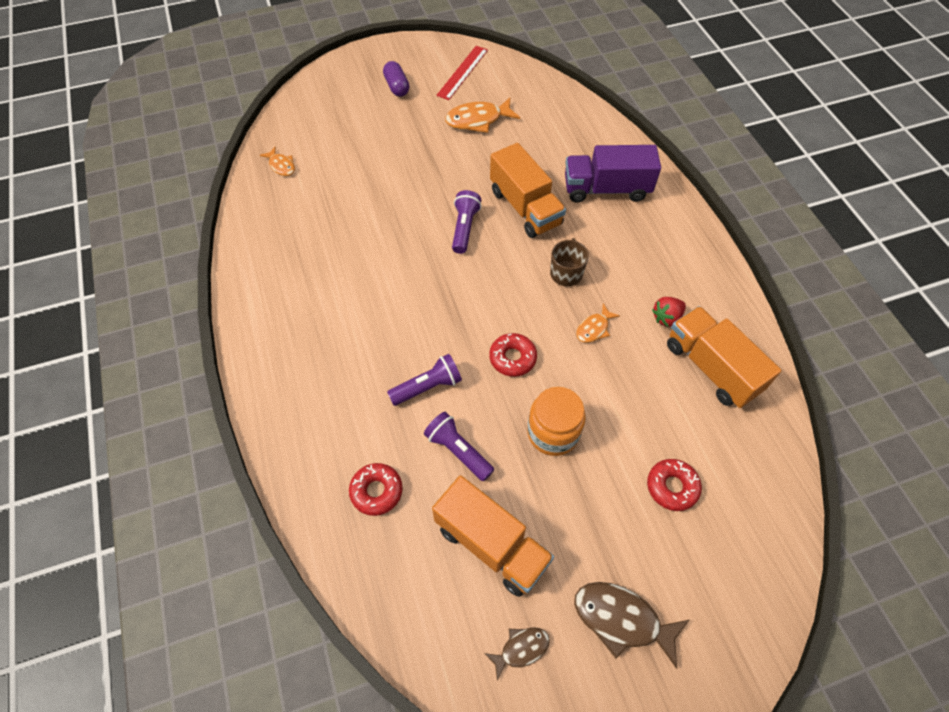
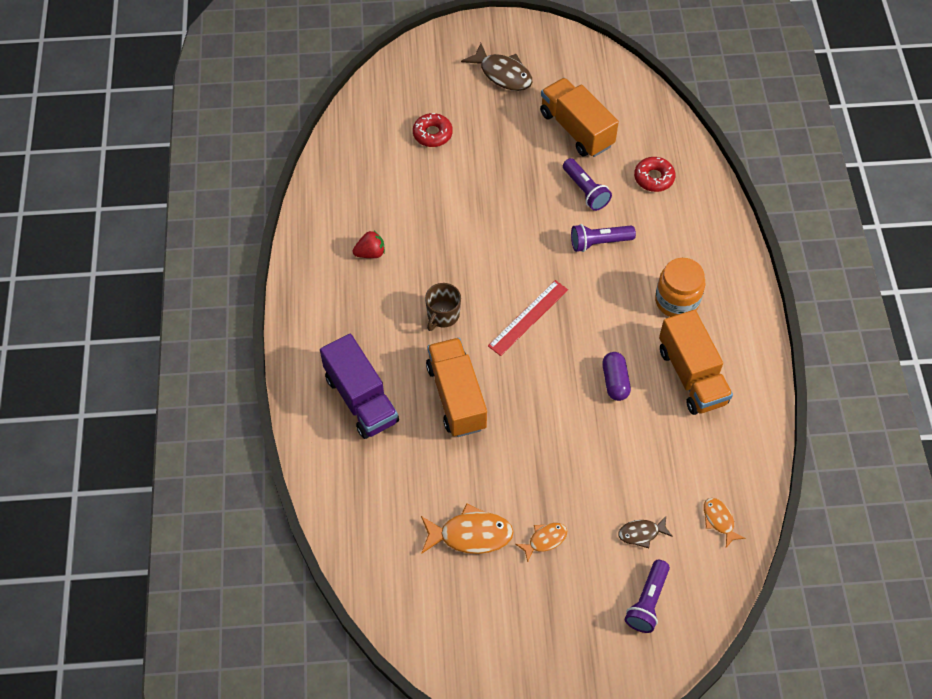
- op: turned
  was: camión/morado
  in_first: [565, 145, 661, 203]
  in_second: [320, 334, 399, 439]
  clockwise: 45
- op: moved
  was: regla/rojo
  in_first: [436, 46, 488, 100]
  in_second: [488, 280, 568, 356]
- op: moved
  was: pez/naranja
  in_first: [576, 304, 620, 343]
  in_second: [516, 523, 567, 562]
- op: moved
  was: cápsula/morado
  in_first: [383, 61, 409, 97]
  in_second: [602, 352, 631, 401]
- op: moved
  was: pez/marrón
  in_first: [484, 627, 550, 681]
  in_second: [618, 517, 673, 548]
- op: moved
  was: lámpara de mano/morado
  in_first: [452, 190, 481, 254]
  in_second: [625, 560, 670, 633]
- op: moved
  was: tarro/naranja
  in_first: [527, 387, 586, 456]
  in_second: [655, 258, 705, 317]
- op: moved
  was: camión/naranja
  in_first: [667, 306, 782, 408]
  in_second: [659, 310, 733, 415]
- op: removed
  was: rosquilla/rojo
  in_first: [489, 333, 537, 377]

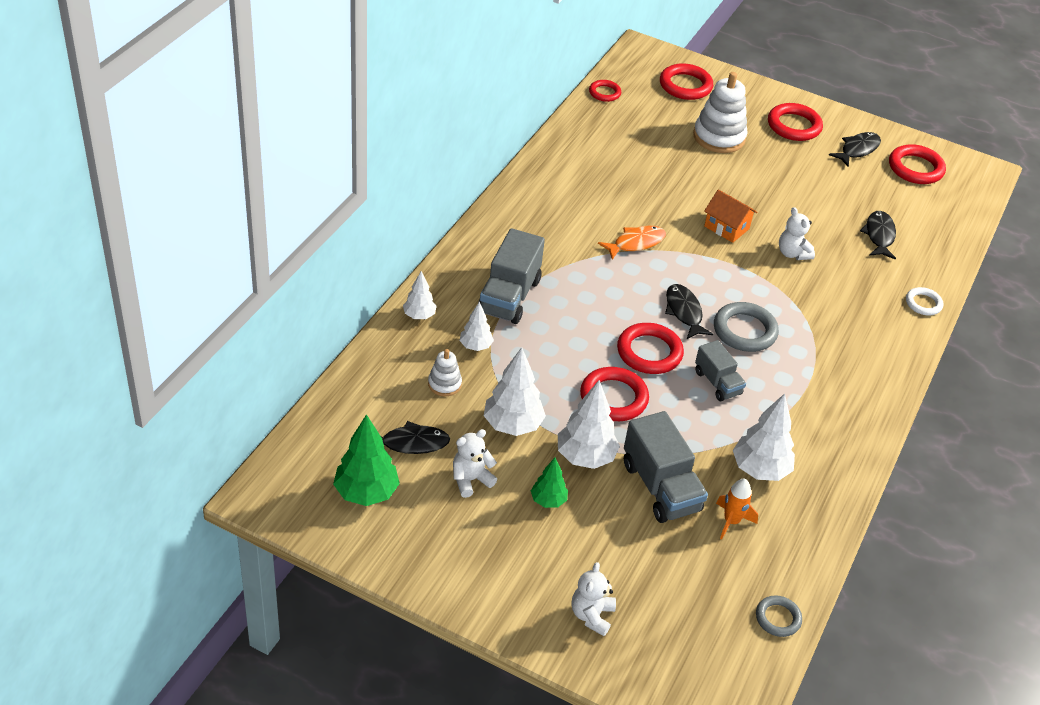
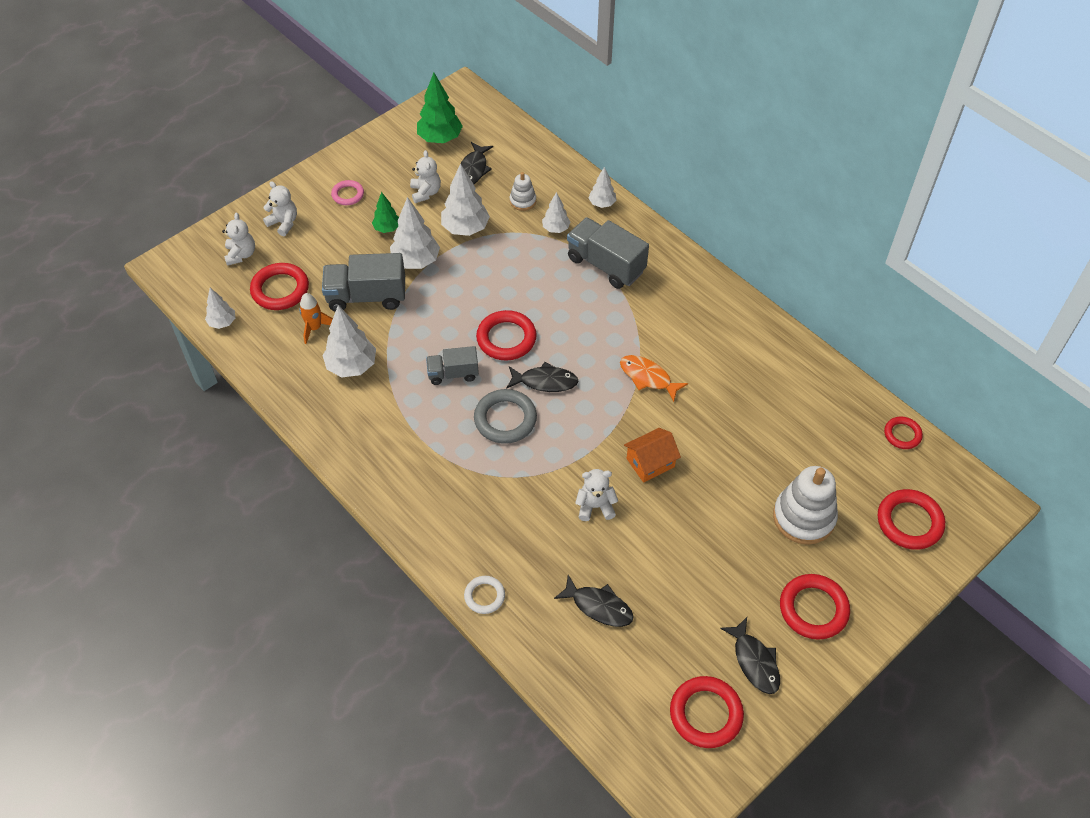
- op: replaced
  was: anillo/gris
  now: árbol/blanco
  in_first: [756, 595, 802, 637]
  in_second: [205, 288, 235, 329]
- op: added
  now: osito/blanco
  in_second: [222, 213, 255, 266]
- op: moved
  was: anillo/rojo
  in_first: [580, 367, 649, 421]
  in_second: [250, 263, 309, 310]
- op: added
  now: anillo/rosa
  in_second: [331, 180, 364, 205]
- op: turned
  was: pez/naranja
  in_first: [598, 226, 666, 260]
  in_second: [620, 355, 688, 402]
  clockwise: 135

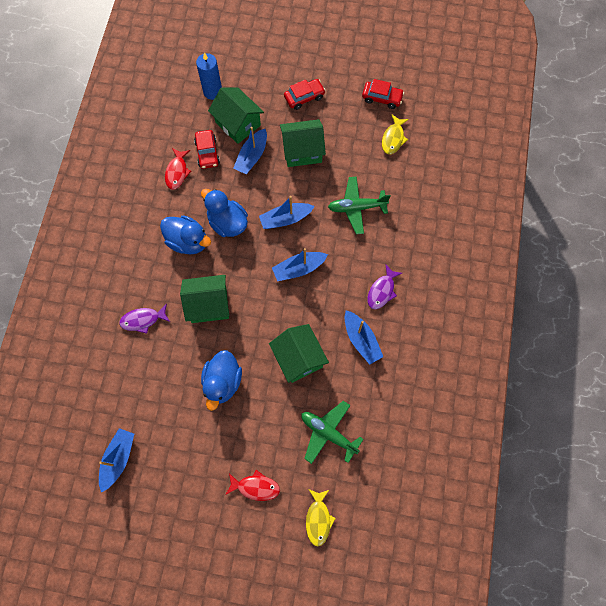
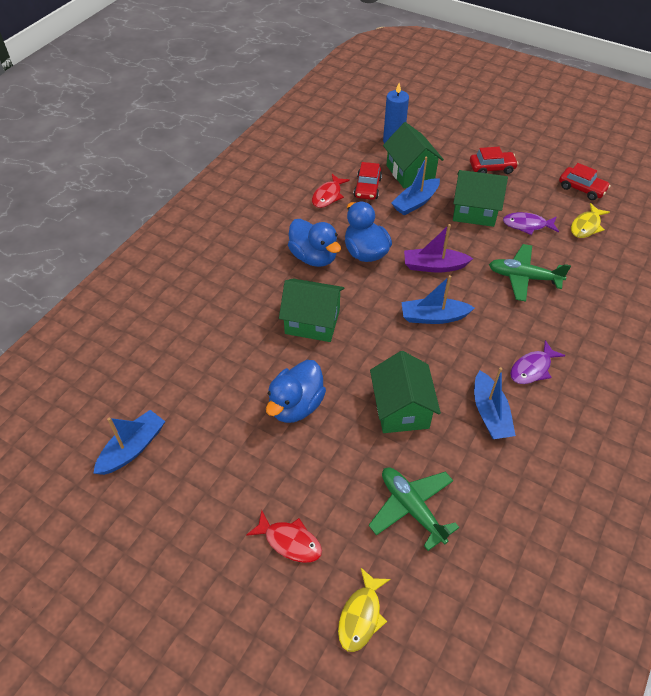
- op: recoloured
  was: barco/azul
  now: barco/morado
  in_first: [259, 196, 315, 229]
  in_second: [404, 224, 473, 273]
- op: moved
  was: pez/morado
  in_first: [119, 303, 170, 334]
  in_second: [503, 212, 559, 235]

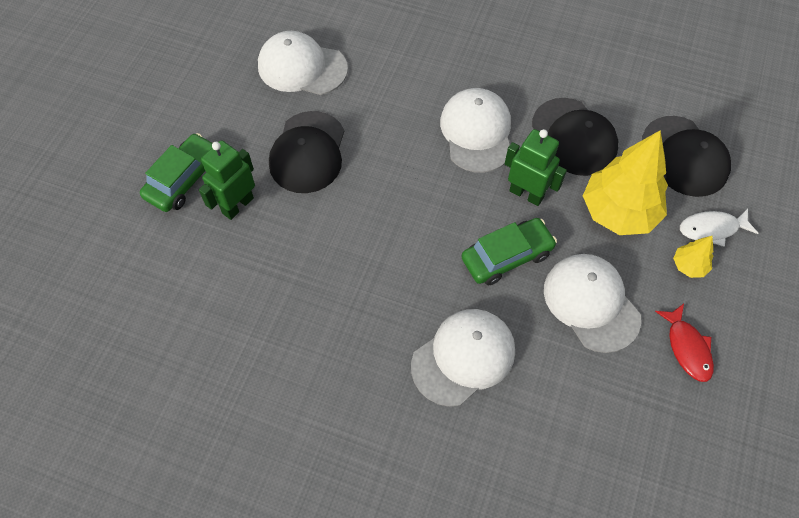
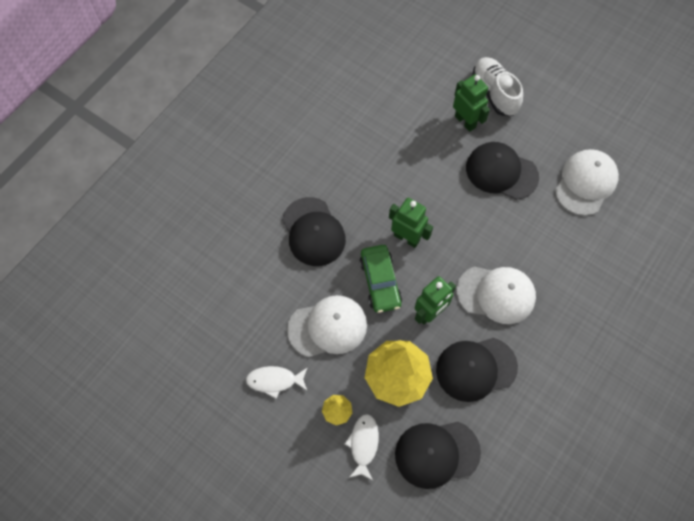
- op: recoloured
  was: pez/rojo
  now: pez/blanco
  in_first: [655, 304, 714, 382]
  in_second: [246, 366, 308, 399]
- op: recoloured
  was: gorra/blanco
  now: gorra/negro
  in_first: [411, 309, 515, 407]
  in_second: [282, 197, 346, 266]
- op: added
  now: robot/verde
  in_second: [389, 198, 433, 248]
- op: replaced
  was: coche/verde
  now: zapato/blanco
  in_first: [140, 133, 213, 212]
  in_second: [472, 57, 523, 116]

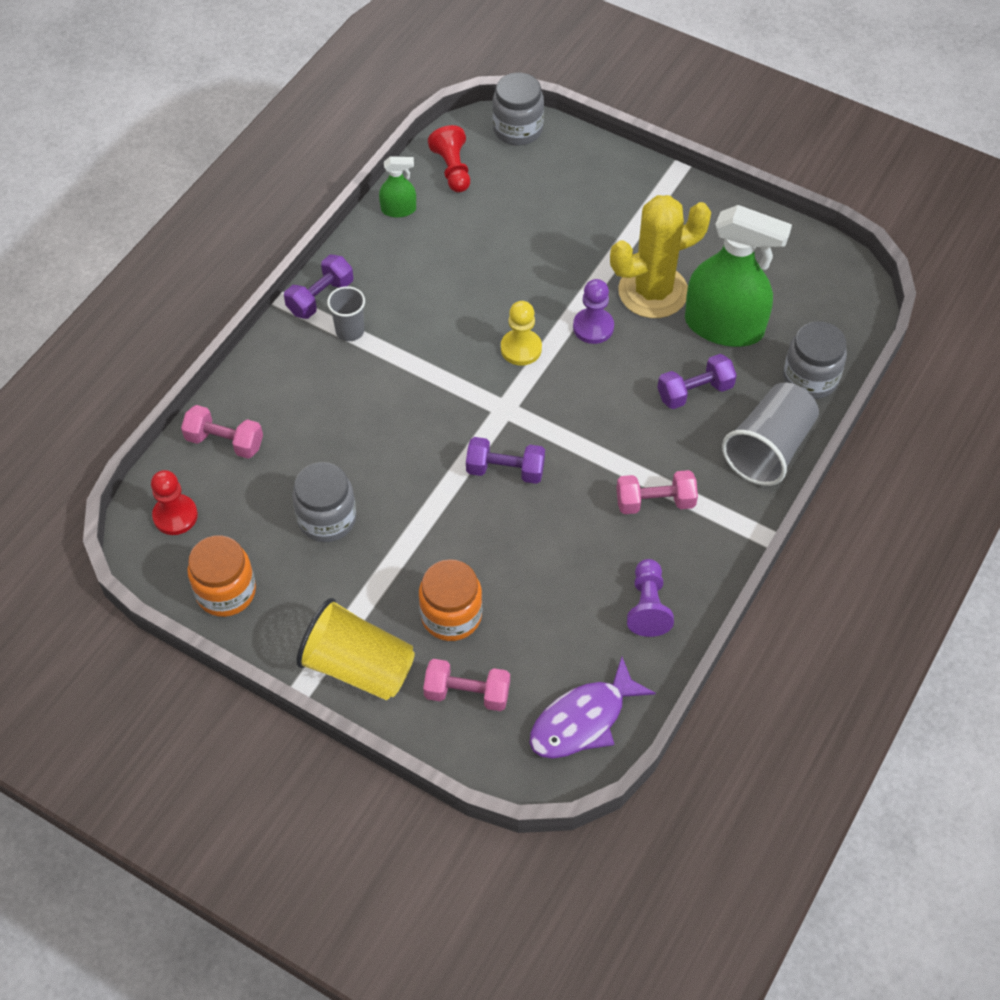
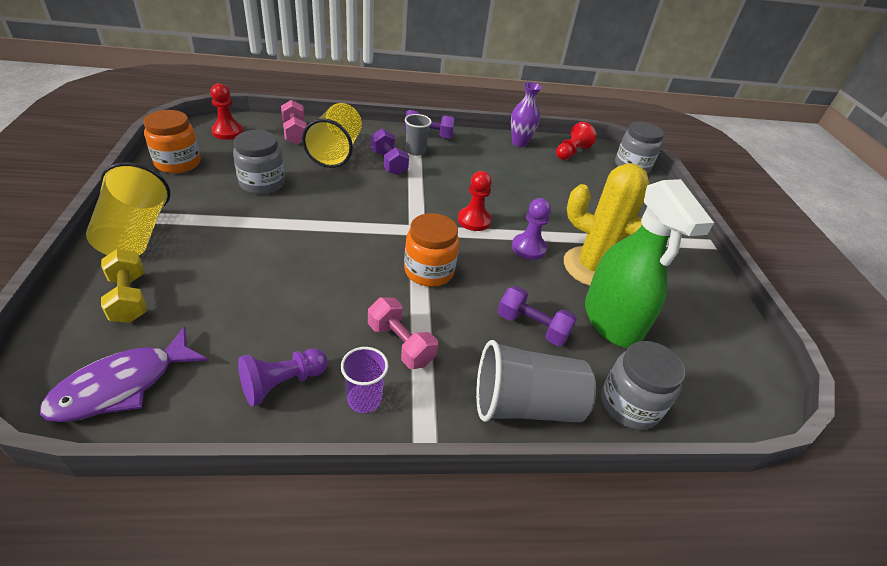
- op: turned
  was: pez/morado
  in_first: [530, 657, 656, 759]
  in_second: [40, 326, 208, 422]
  clockwise: -60
- op: recoloured
  was: mancuerna/rosa
  now: mancuerna/amarillo
  in_first: [423, 659, 510, 711]
  in_second: [101, 249, 146, 323]
- op: added
  now: vaso/amarillo
  in_second: [302, 103, 362, 168]
- op: added
  now: vaso/morado
  in_second: [341, 347, 388, 413]
- op: moved
  was: mancuerna/morado
  in_first: [466, 437, 545, 484]
  in_second: [371, 128, 409, 175]
- op: moved
  was: tarro/naranja
  in_first: [419, 559, 482, 641]
  in_second: [404, 213, 459, 287]
- op: recoloured
  was: peón/amarillo
  now: peón/rojo
  in_first: [501, 301, 542, 366]
  in_second: [458, 171, 492, 231]
- op: replaced
  was: pulverizador/verde
  now: florero/morado
  in_first: [379, 156, 416, 218]
  in_second: [511, 82, 542, 147]

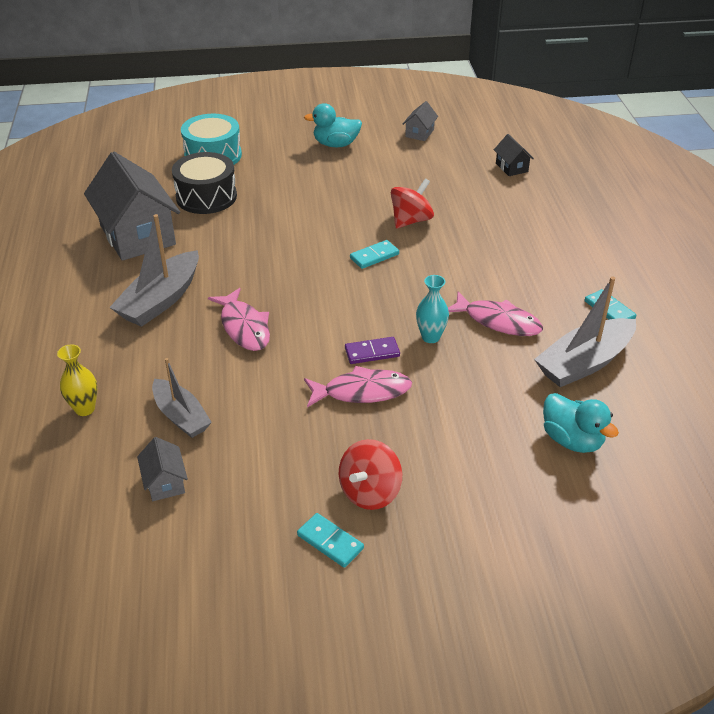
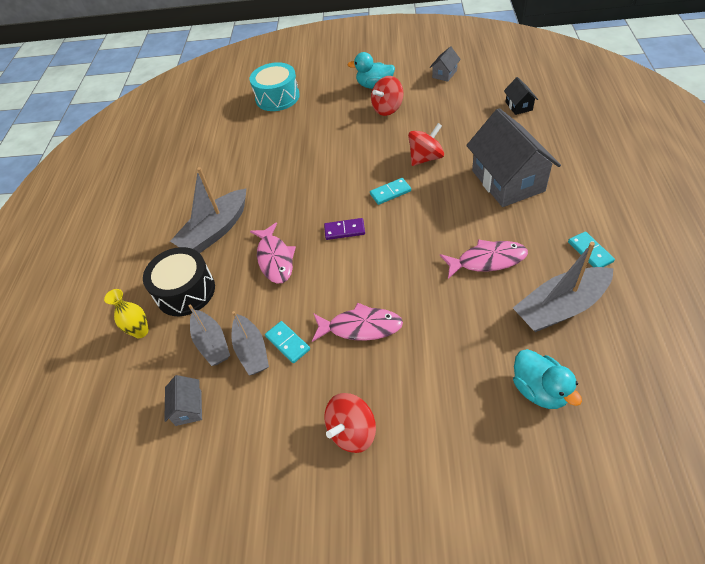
- op: moved
  was: tambor/negro
  in_first: [172, 152, 237, 214]
  in_second: [143, 247, 215, 316]
- op: added
  now: barco/gris
  in_second: [231, 311, 269, 375]
- op: moved
  was: ficha de dominó/turquesa
  in_first: [297, 513, 364, 568]
  in_second: [265, 321, 310, 363]
- op: moved
  was: ficha de dominó/morado
  in_first: [345, 337, 400, 364]
  in_second: [324, 218, 365, 240]
- op: added
  now: peonza/rojo
  in_second: [371, 76, 403, 116]
- op: turned
  was: pez/rosa
  in_first: [448, 291, 543, 336]
  in_second: [440, 239, 528, 279]
  clockwise: -45
- op: moved
  was: casa/gris
  in_first: [84, 152, 180, 261]
  in_second: [466, 108, 561, 207]
- op: removed
  was: florero/turquesa
  in_first: [416, 275, 449, 343]

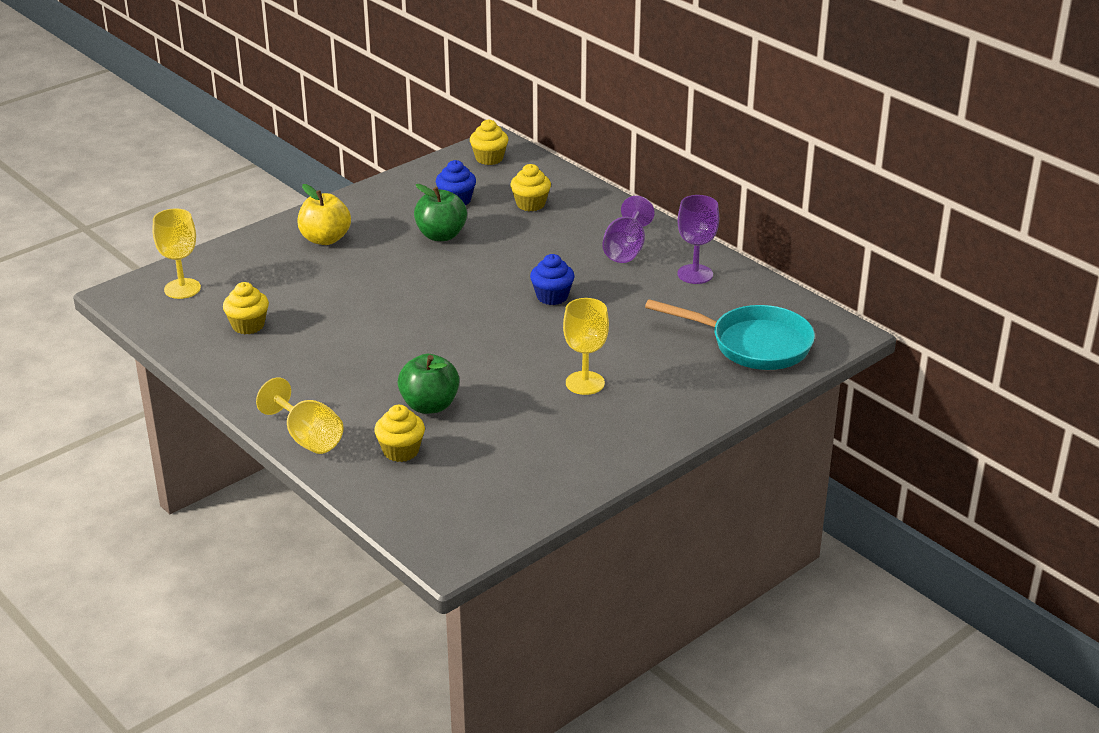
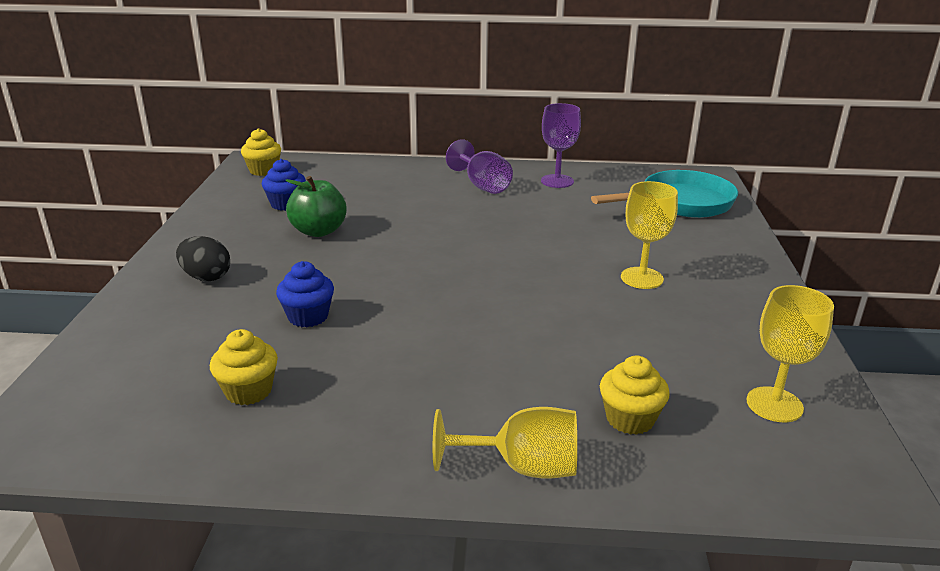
- op: replaced
  was: manzana/amarillo
  now: huevo/negro
  in_first: [298, 184, 351, 245]
  in_second: [176, 236, 230, 281]
- op: moved
  was: magdalena/azul
  in_first: [530, 254, 574, 305]
  in_second: [276, 261, 334, 327]
- op: moved
  was: copa/amarillo
  in_first: [153, 208, 201, 299]
  in_second: [747, 285, 834, 422]
- op: removed
  was: manzana/verde
  in_first: [397, 354, 460, 414]
- op: removed
  was: magdalena/amarillo
  in_first: [510, 164, 551, 211]

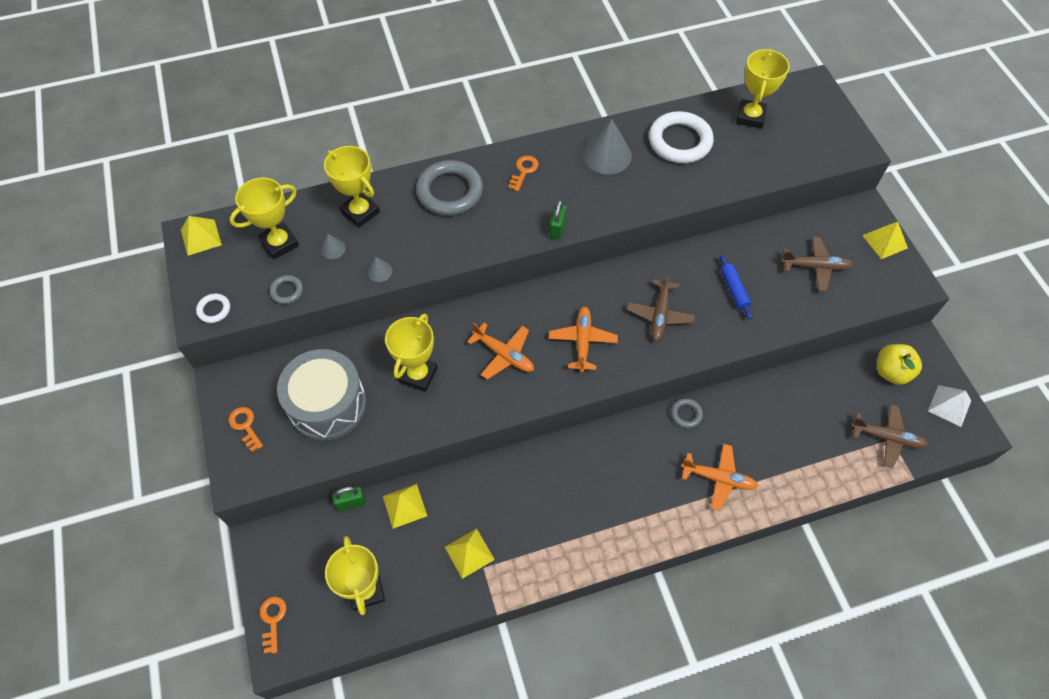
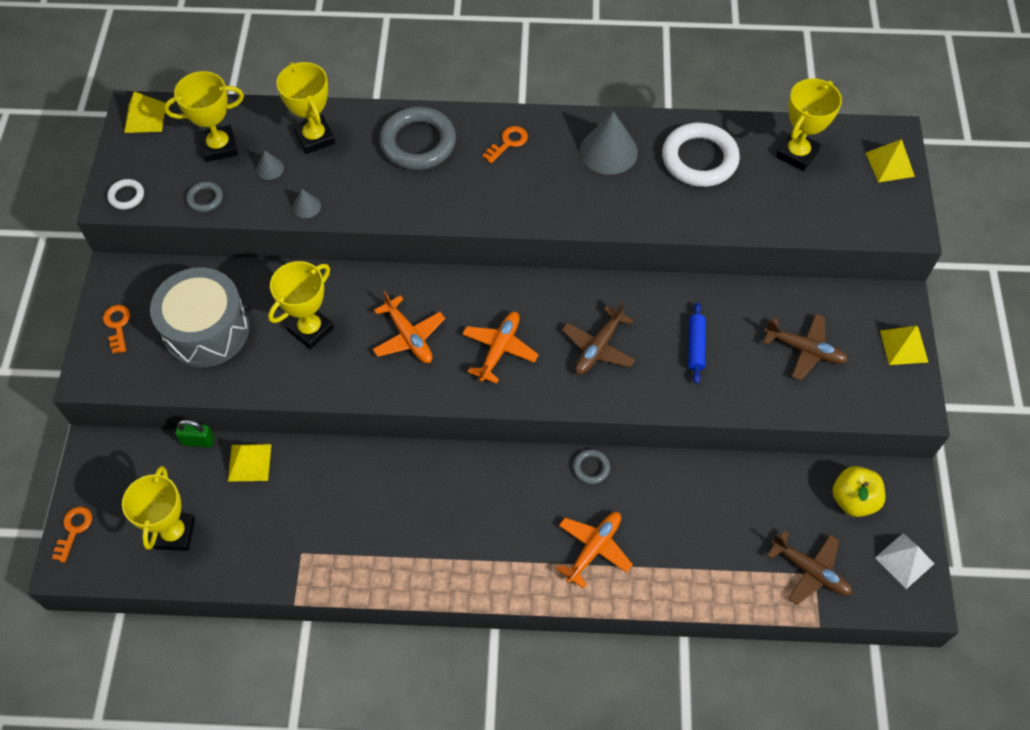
- op: turned
  was: avión/naranja
  in_first: [681, 444, 758, 511]
  in_second: [556, 512, 633, 589]
  clockwise: -90
- op: moved
  was: pirámide/amarillo
  in_first: [445, 528, 495, 579]
  in_second: [866, 139, 915, 183]
- op: removed
  was: candado/verde
  in_first: [549, 200, 567, 240]

